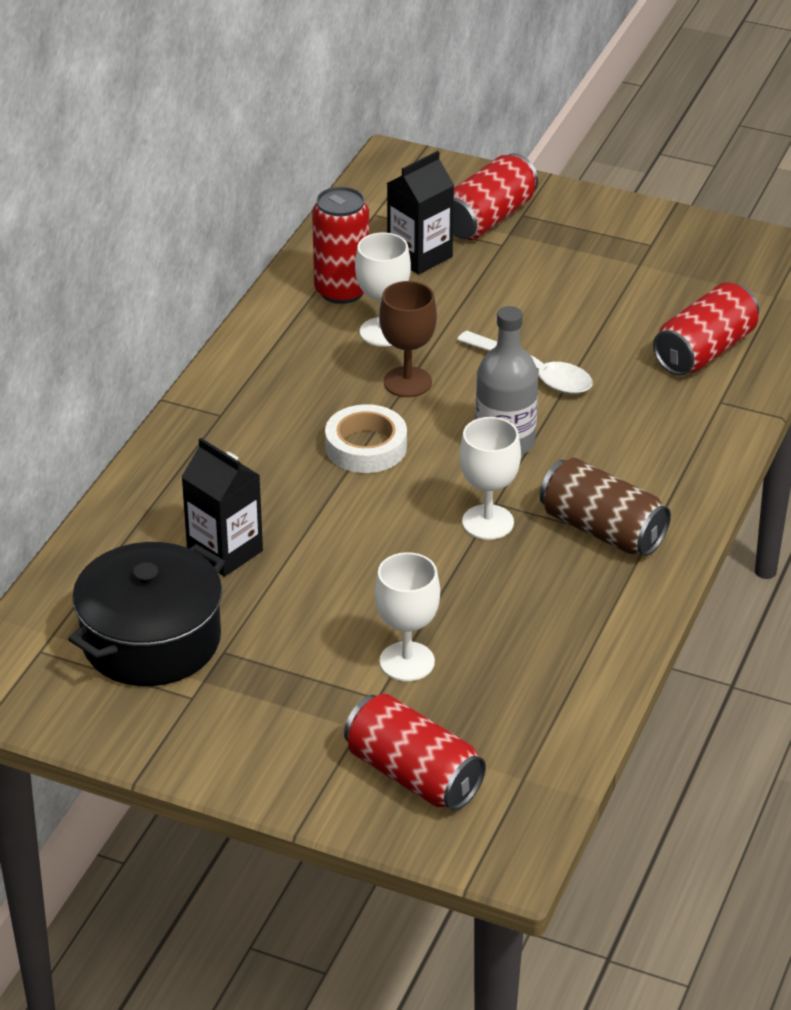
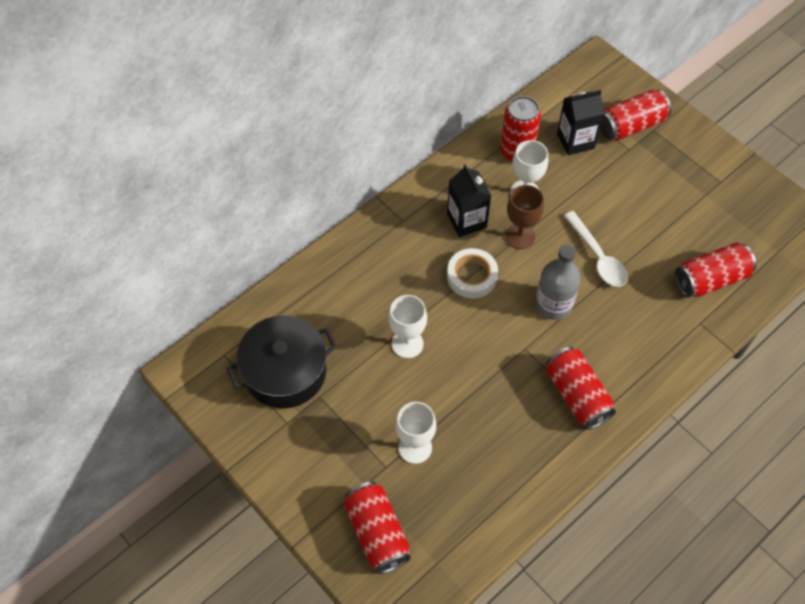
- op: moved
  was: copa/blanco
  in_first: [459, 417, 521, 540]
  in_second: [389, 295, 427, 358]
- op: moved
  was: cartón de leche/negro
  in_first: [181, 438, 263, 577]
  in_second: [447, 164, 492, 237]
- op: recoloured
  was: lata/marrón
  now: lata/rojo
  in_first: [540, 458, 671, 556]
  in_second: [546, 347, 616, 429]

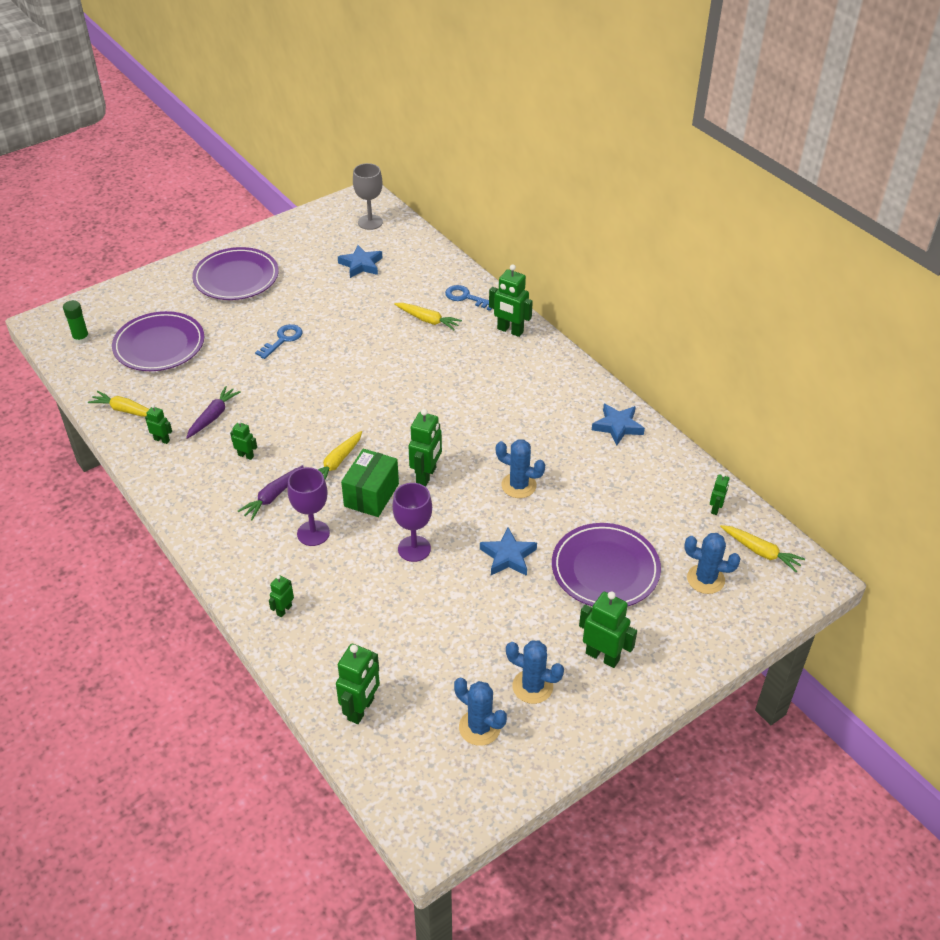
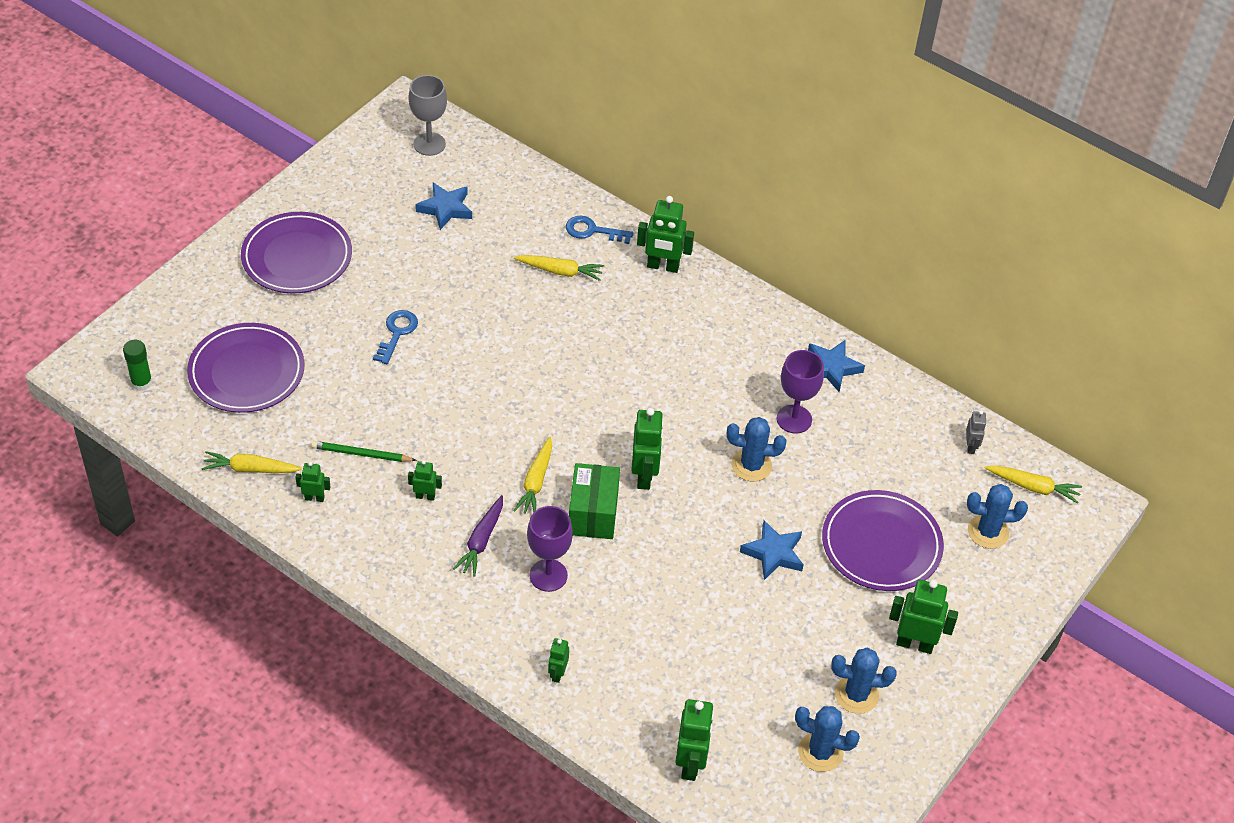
- op: replaced
  was: zanahoria/morado
  now: lápiz/verde
  in_first: [186, 386, 241, 439]
  in_second: [311, 441, 417, 462]
- op: moved
  was: copa/morado
  in_first: [392, 483, 432, 562]
  in_second: [777, 350, 824, 433]
- op: recoloured
  was: robot/verde
  now: robot/gris
  in_first: [710, 473, 729, 515]
  in_second: [966, 410, 987, 454]

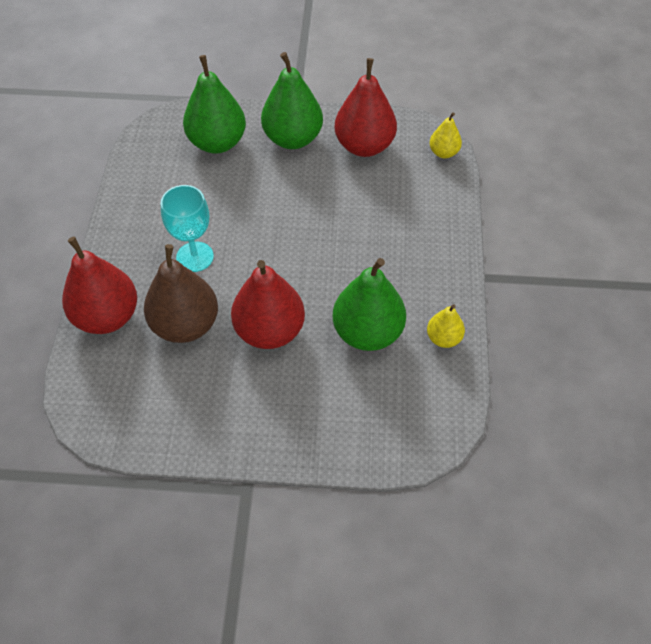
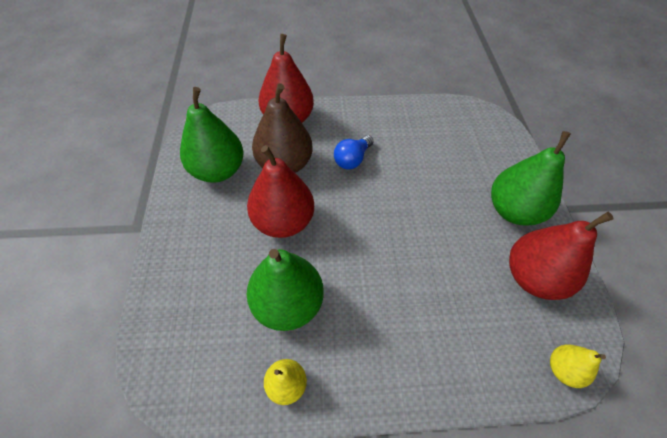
- op: moved
  was: pera/verde
  in_first: [183, 55, 246, 154]
  in_second: [180, 87, 244, 183]
- op: replaced
  was: copa/turquesa
  now: bombilla/azul
  in_first: [161, 185, 214, 272]
  in_second: [334, 135, 373, 170]

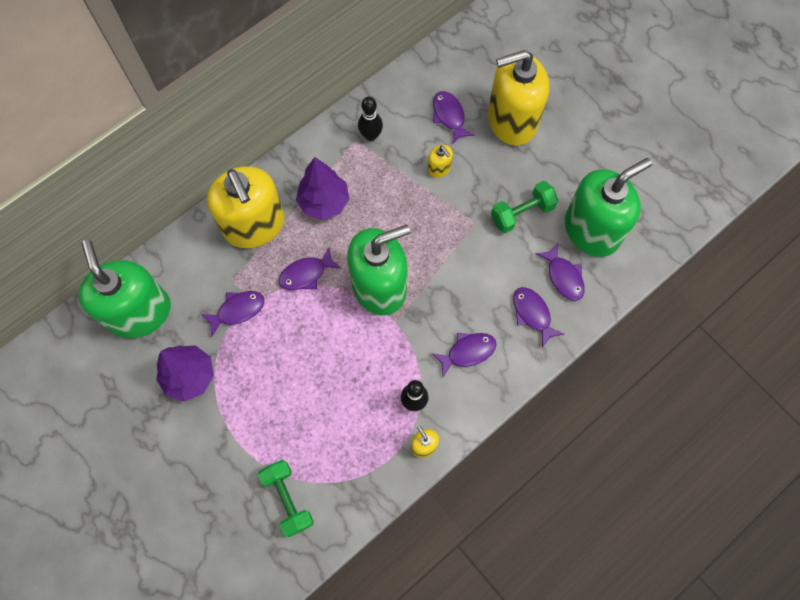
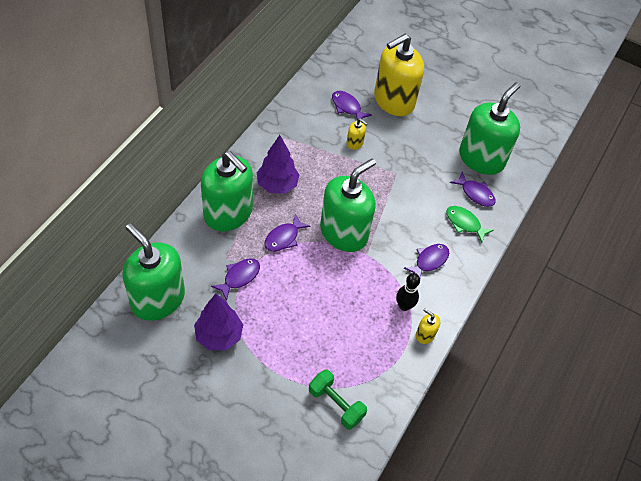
- op: recoloured
  was: dispensador de jabón/amarillo
  now: dispensador de jabón/verde
  in_first: [207, 166, 285, 248]
  in_second: [201, 151, 253, 231]
- op: recoloured
  was: pez/morado
  now: pez/verde
  in_first: [513, 287, 564, 347]
  in_second: [446, 206, 494, 243]
- op: removed
  was: bolo/negro
  in_first: [358, 97, 383, 141]
- op: removed
  was: mancuerna/verde
  in_first: [491, 181, 558, 233]

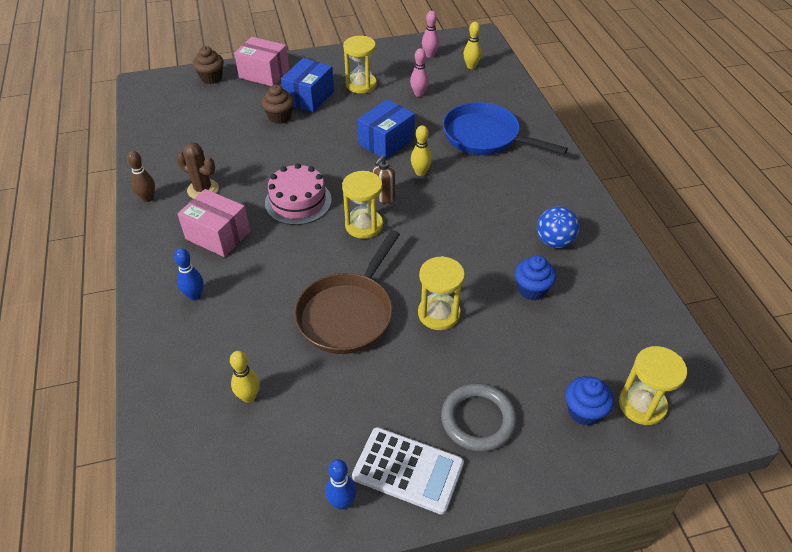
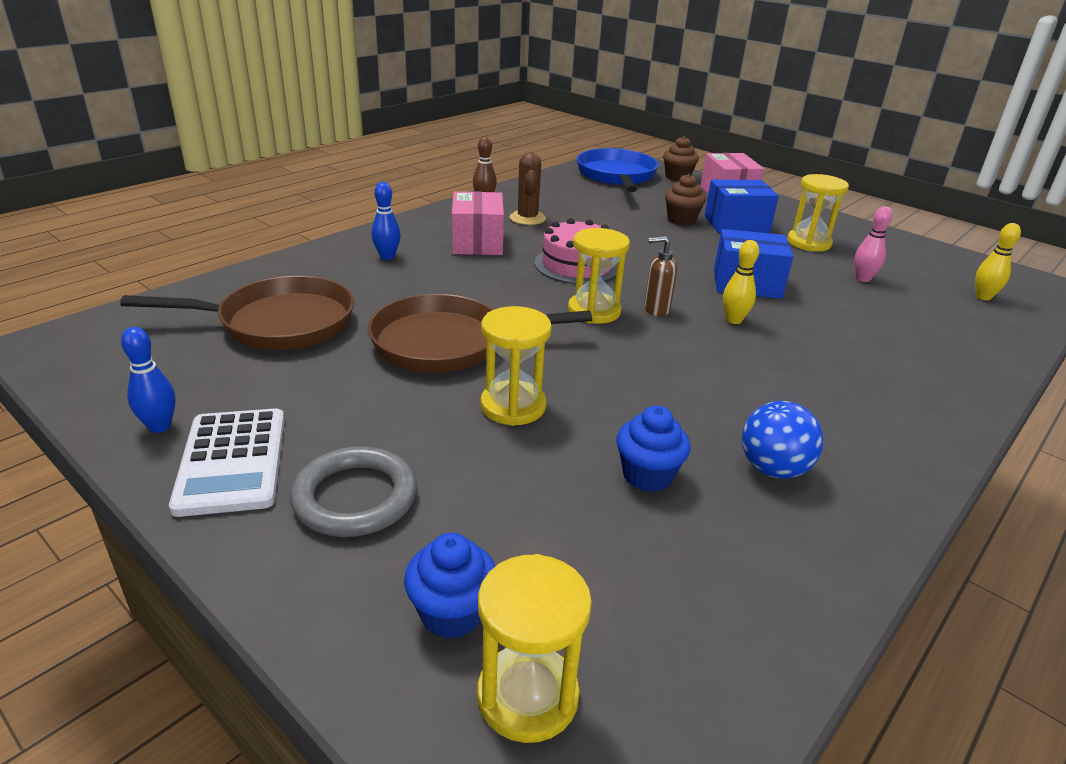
- op: replaced
  was: bolo/amarillo
  now: sartén/marrón
  in_first: [230, 351, 260, 403]
  in_second: [120, 276, 354, 350]
- op: moved
  was: sartén/azul
  in_first: [443, 102, 568, 155]
  in_second: [577, 148, 659, 192]
- op: removed
  was: bolo/rosa
  in_first: [422, 11, 439, 58]

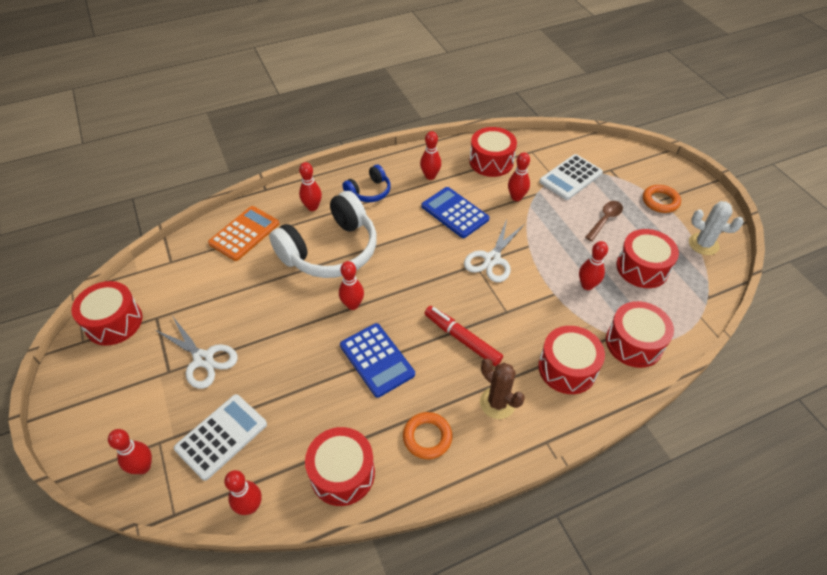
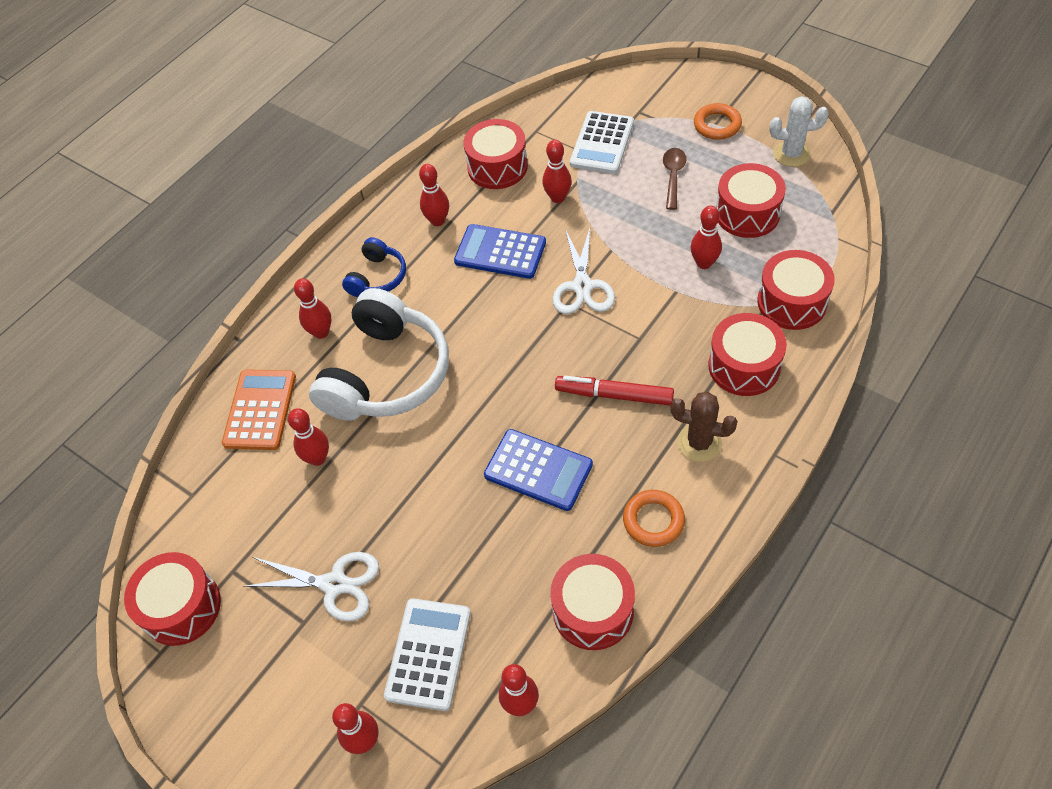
- op: moved
  was: bolo/rojo
  in_first: [339, 261, 364, 310]
  in_second: [288, 408, 329, 466]

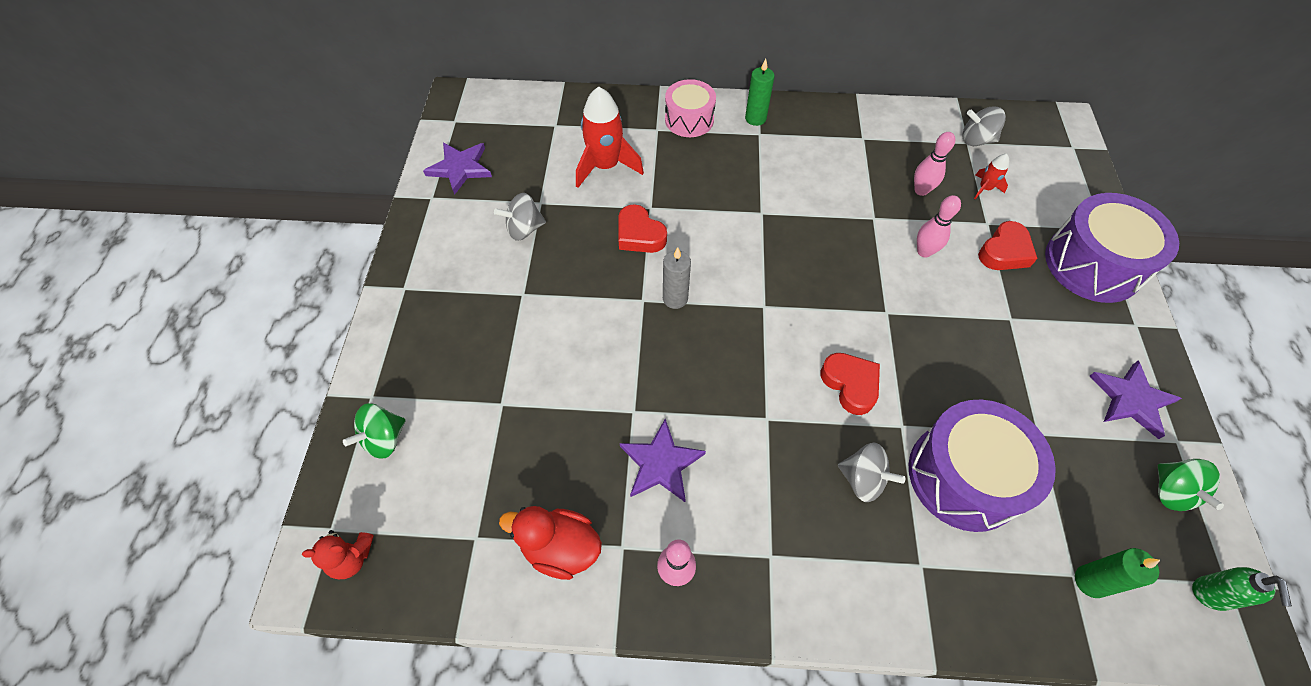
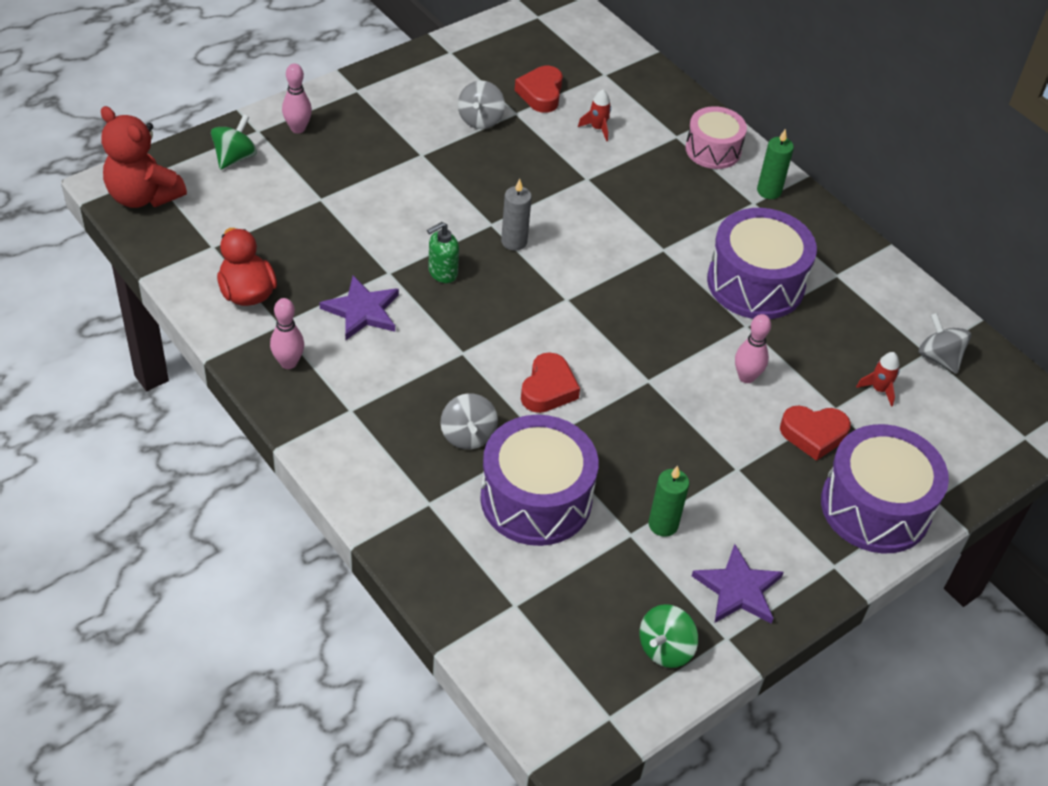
- op: resized
  was: osito/rojo
  in_first: [302, 530, 374, 579]
  in_second: [101, 106, 187, 208]
  ratio: 1.85
- op: turned
  was: peonza/verde
  in_first: [343, 403, 406, 459]
  in_second: [211, 115, 257, 170]
  clockwise: 120
- op: moved
  was: bolo/rosa
  in_first: [914, 132, 955, 196]
  in_second: [282, 63, 312, 134]
- op: moved
  was: dispensador de jabón/verde
  in_first: [1192, 567, 1292, 611]
  in_second: [427, 222, 459, 283]
- op: turned
  was: peonza/gris
  in_first: [494, 193, 546, 241]
  in_second: [458, 80, 505, 129]
  clockwise: -105
- op: moved
  was: corazón/rojo
  in_first: [619, 204, 667, 253]
  in_second: [515, 66, 563, 113]
- op: resized
  was: cohete/rojo
  in_first: [576, 87, 644, 188]
  in_second: [578, 90, 611, 141]
  ratio: 0.48
- op: moved
  was: vela/verde
  in_first: [1075, 548, 1160, 598]
  in_second: [649, 466, 689, 537]
- op: added
  now: tambor/morado
  in_second: [707, 208, 817, 319]
- op: removed
  was: estrella/morado
  in_first: [423, 143, 492, 195]

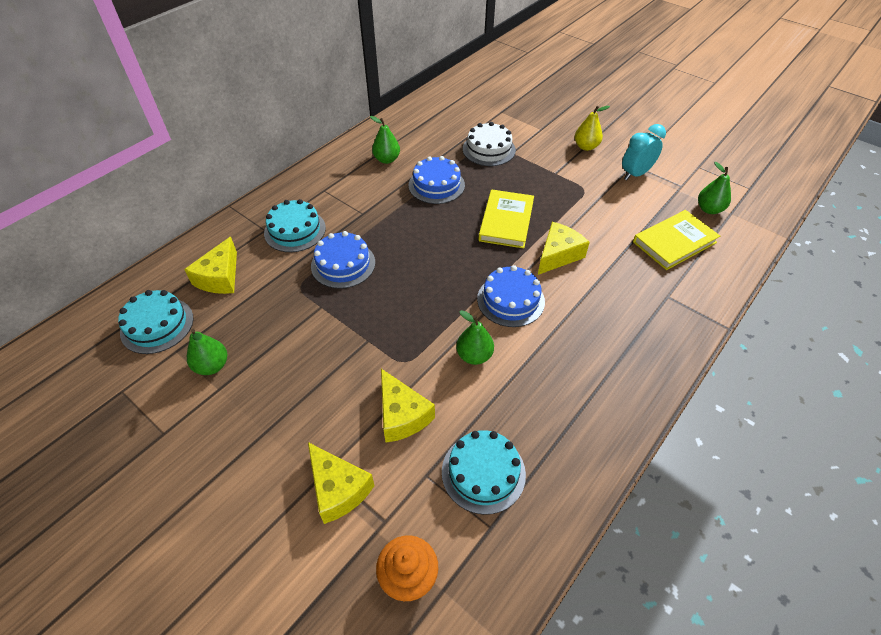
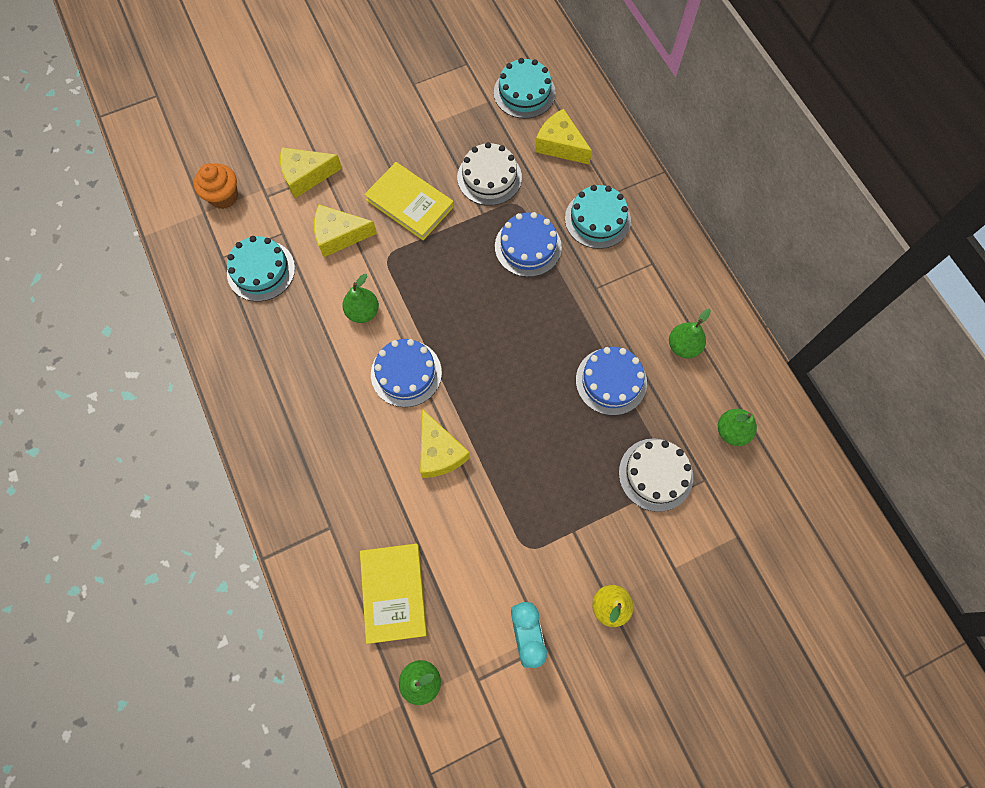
- op: moved
  was: libro/amarillo
  in_first: [478, 189, 534, 248]
  in_second: [364, 162, 454, 240]
- op: added
  now: tarta/blanco
  in_second: [457, 142, 522, 206]
- op: moved
  was: pera/verde
  in_first: [187, 329, 227, 375]
  in_second: [718, 409, 757, 446]

